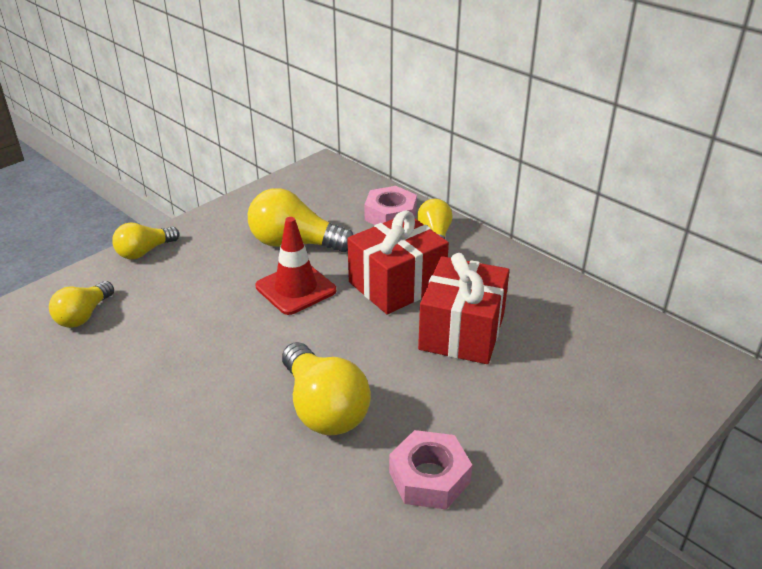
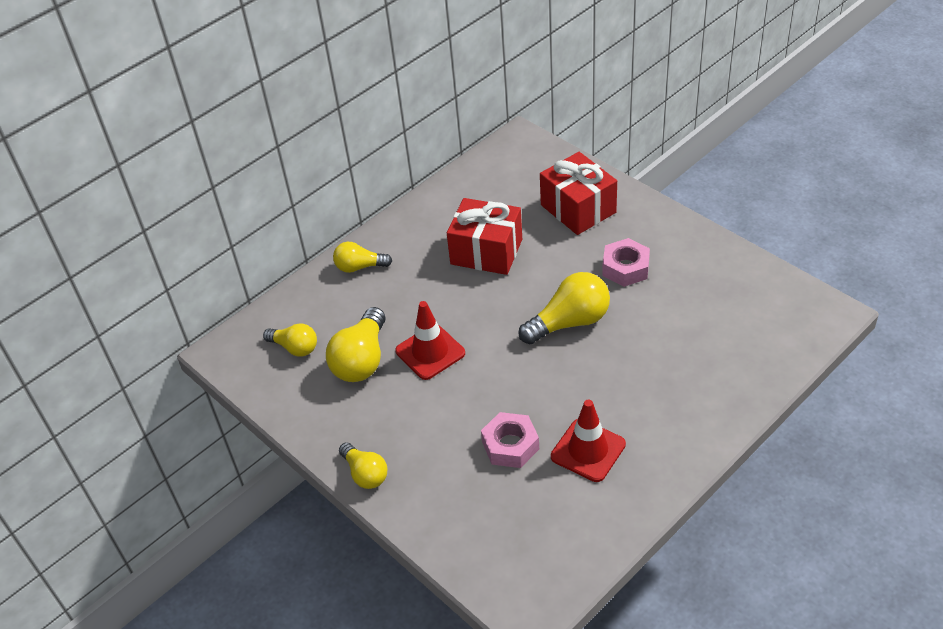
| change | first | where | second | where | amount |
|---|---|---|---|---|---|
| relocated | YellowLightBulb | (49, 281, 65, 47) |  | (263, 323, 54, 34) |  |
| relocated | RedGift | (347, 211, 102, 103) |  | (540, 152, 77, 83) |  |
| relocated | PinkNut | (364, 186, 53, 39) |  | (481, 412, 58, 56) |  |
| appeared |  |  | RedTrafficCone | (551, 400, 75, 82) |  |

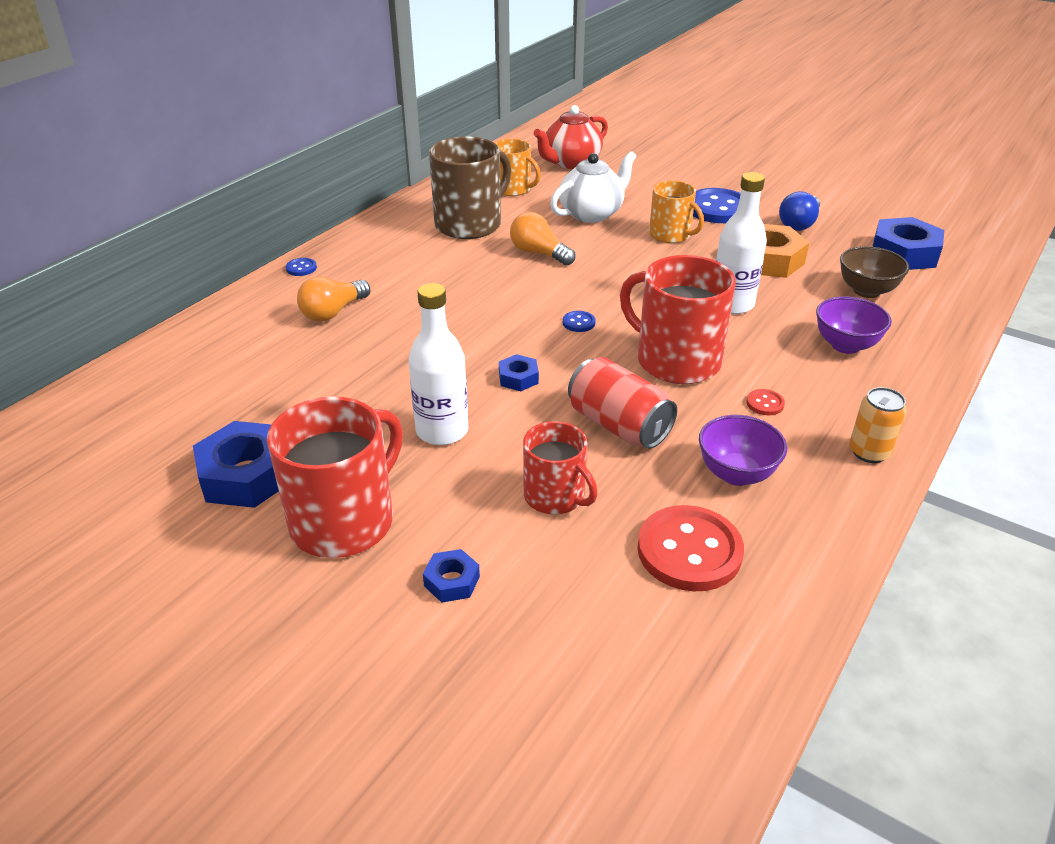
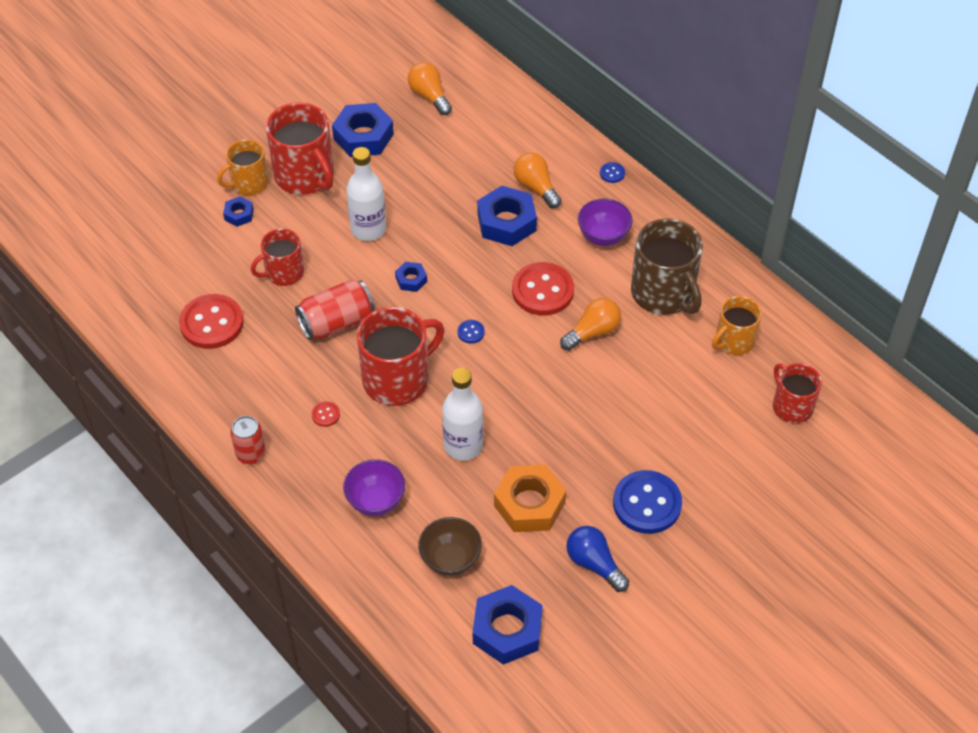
| change | first | where | second | where | amount |
|---|---|---|---|---|---|
| exchanged | RedTeapot | (534, 105, 74, 64) | RedMug | (773, 363, 49, 60) |  |
| missing | WhiteTeapot | (550, 151, 86, 72) |  |  |  |
| relocated | OrangeMug | (649, 180, 55, 63) |  | (217, 140, 52, 55) |  |
| relocated | PurpleBowl | (699, 415, 88, 71) |  | (578, 199, 54, 47) |  |
| colour | OrangeCan | (849, 387, 58, 76) | RedCan | (230, 416, 36, 48) |  |
| appeared |  |  | OrangeLightBulb | (408, 62, 44, 53) |  |
| appeared |  |  | BlueNut | (477, 186, 60, 60) |  |
| appeared |  |  | RedButton | (512, 262, 62, 53) |  |

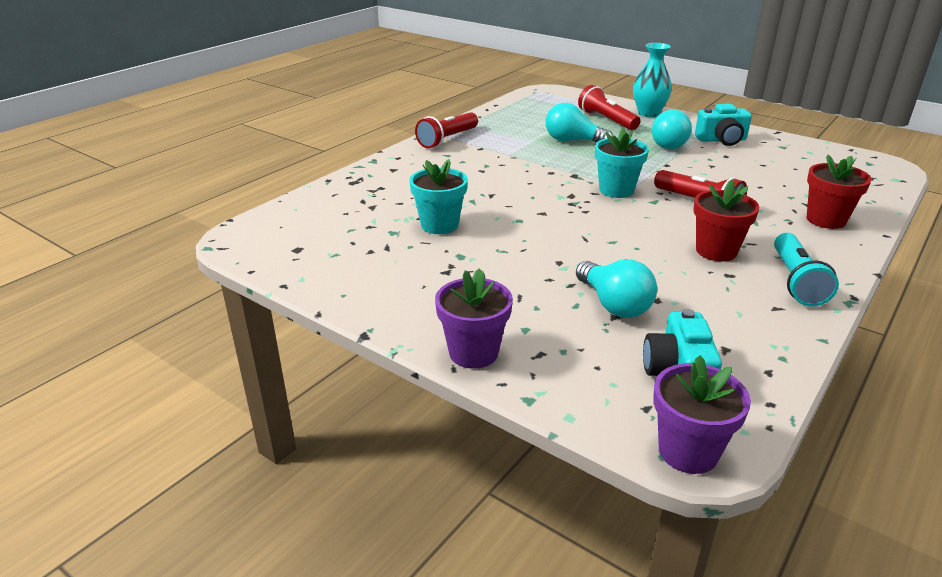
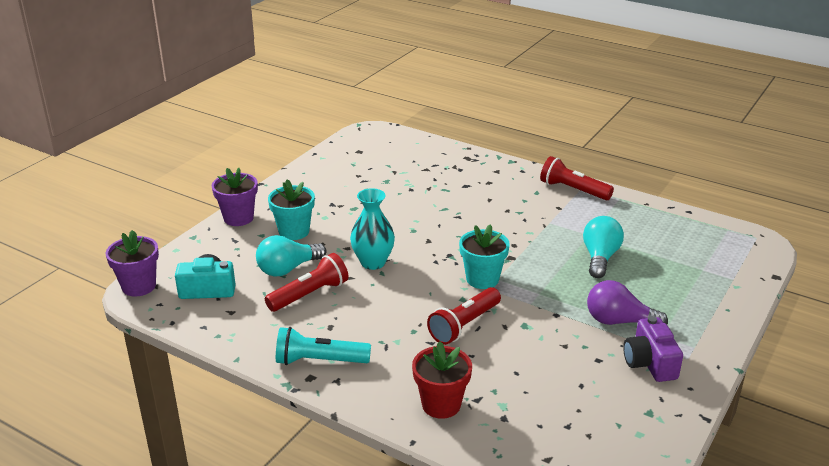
| change | first | where | second | where | amount |
|---|---|---|---|---|---|
| relocated | TurquoiseFlowerPot | (410, 159, 58, 75) |  | (268, 179, 47, 61) |  |
| relocated | RedFlashlight | (578, 85, 63, 45) |  | (265, 253, 83, 59) |  |
| relocated | TurquoiseVase | (633, 43, 39, 74) |  | (350, 188, 45, 82) |  |
| colour | TurquoiseLightBulb | (652, 110, 40, 39) | PurpleLightBulb | (587, 280, 81, 45) |  |
| missing | RedFlowerPot | (694, 180, 66, 82) |  |  |  |
| colour | TurquoiseCamera | (695, 104, 57, 42) | PurpleCamera | (623, 316, 60, 66) |  |

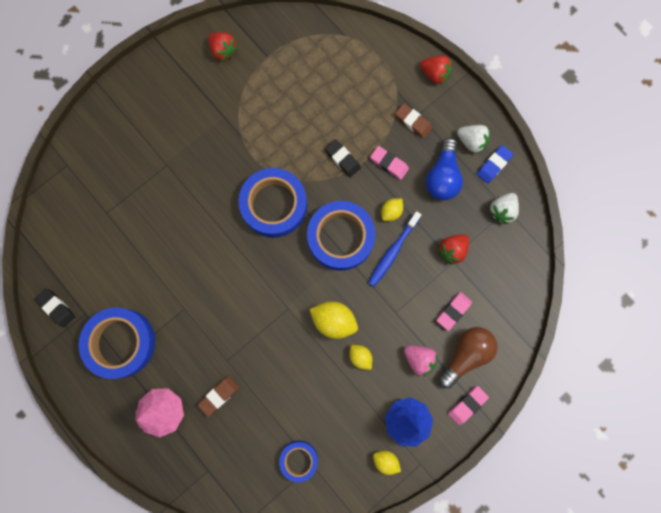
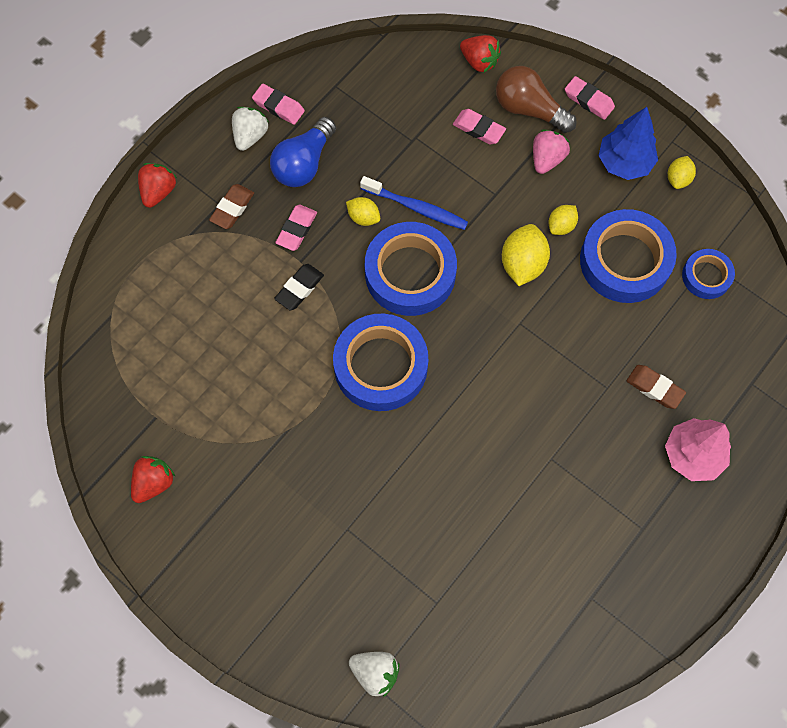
| change | first | where | second | where | amount |
|---|---|---|---|---|---|
| missing | BlackEraser | (35, 288, 40, 39) |  |  |  |
| relocated | BlueTape | (79, 308, 76, 71) |  | (580, 209, 97, 94) |  |
| spun | BlueLightBulb | (426, 138, 37, 62) |  | (270, 117, 66, 70) | 120 degrees clockwise |
| relocated | RedStrawberry | (438, 234, 31, 31) |  | (460, 35, 41, 37) |  |
| colour | BlueEraser | (477, 145, 36, 38) | PinkEraser | (252, 84, 53, 41) |  |
| relocated | WhiteStrawberry | (489, 193, 30, 31) |  | (349, 652, 51, 45) |  |

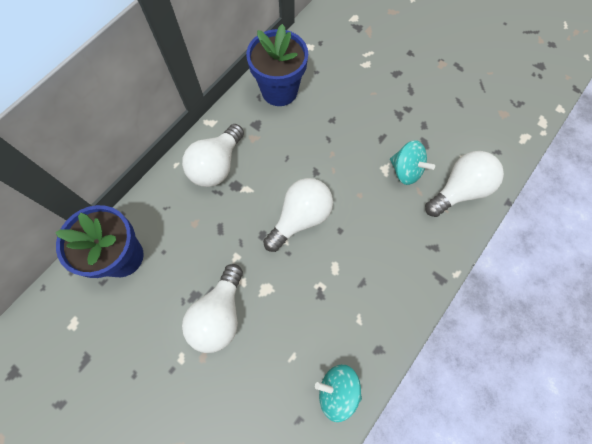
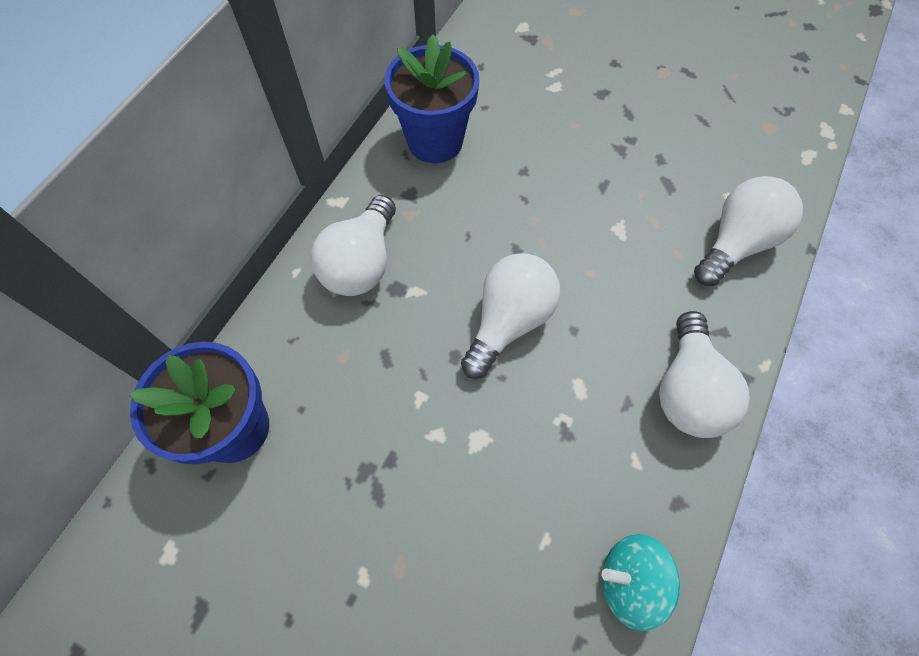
| change | first | where | second | where | amount |
|---|---|---|---|---|---|
| relocated | WhiteLightBulb | (182, 264, 61, 89) |  | (659, 311, 91, 127) |  |
| missing | TurquoiseSpinningTop | (390, 140, 45, 45) |  |  |  |

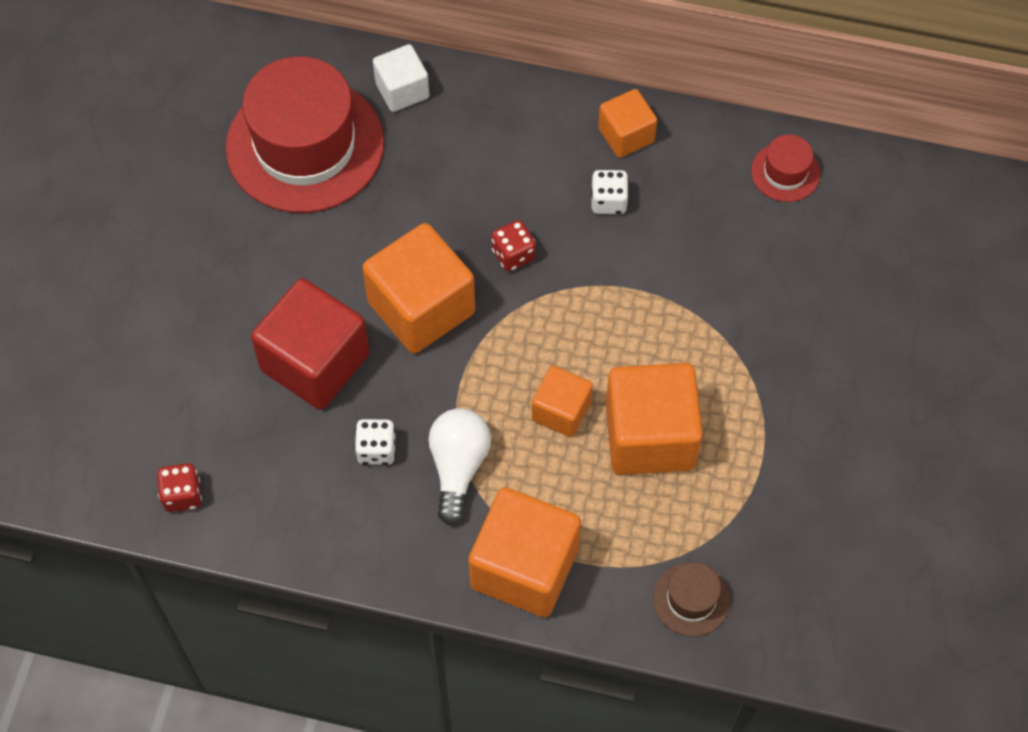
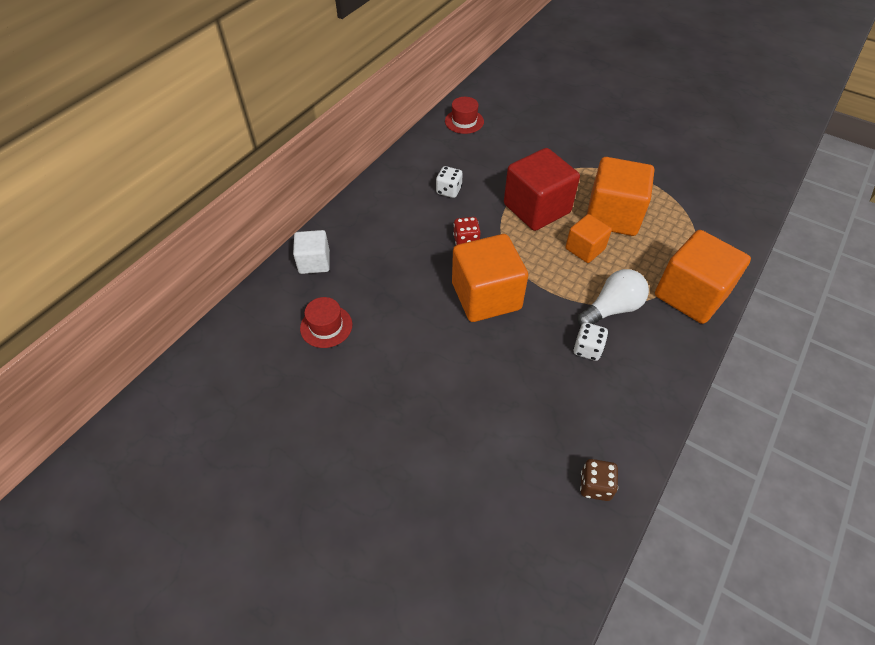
| change | first | where | second | where | amount |
|---|---|---|---|---|---|
| colour | RedDice | (157, 463, 45, 49) | BrownDice | (580, 459, 38, 42) |  |
| size | RedHat | (226, 56, 158, 157) |  | (300, 297, 52, 51) | x0.43 |
| relocated | RedCube | (251, 278, 118, 132) |  | (504, 148, 76, 83) |  |
| spun | WhiteLightBulb | (428, 408, 63, 117) |  | (577, 269, 72, 57) | 120 degrees clockwise |
| missing | OrangeCube | (598, 89, 59, 69) |  |  |  |
| missing | BrownHat | (653, 563, 77, 73) |  |  |  |

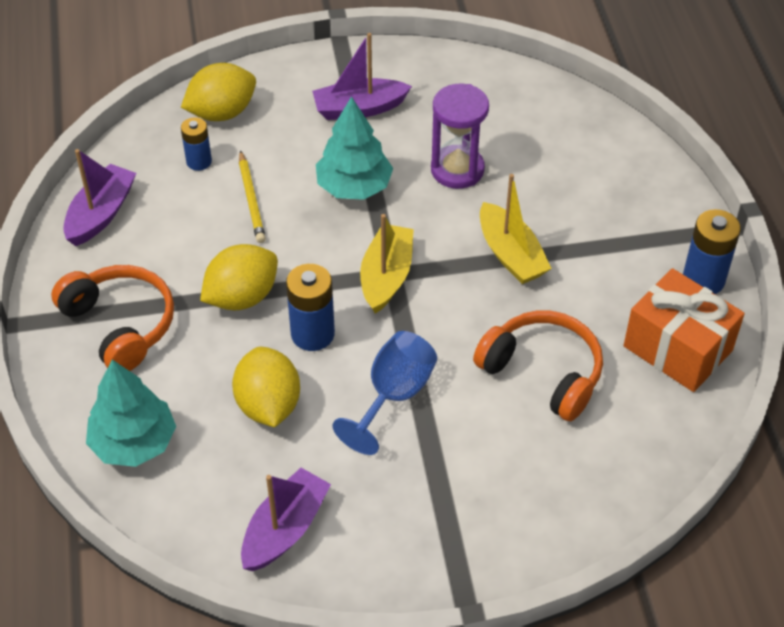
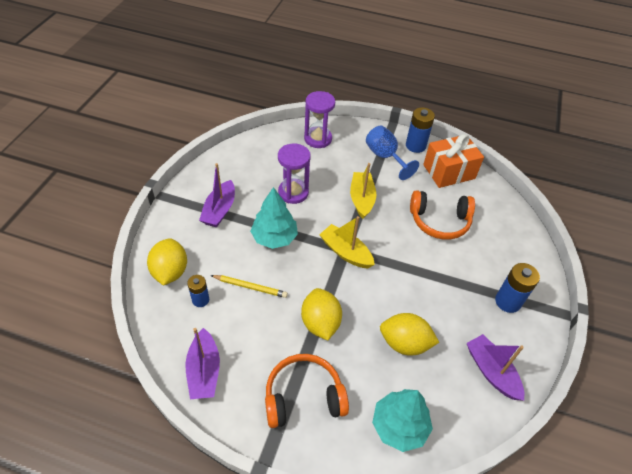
| change | first | where | second | where | amount |
|---|---|---|---|---|---|
| spun | PurpleBoat | (63, 149, 73, 97) |  | (186, 328, 34, 71) | 150 degrees counterclockwise |
| relocated | BlueBattery | (286, 264, 49, 87) |  | (495, 263, 45, 50) |  |
| relocated | BlueGoblet | (332, 331, 105, 124) |  | (366, 125, 53, 55) |  |
| spun | OrangeHeadphones | (473, 310, 130, 111) |  | (410, 190, 65, 50) | 150 degrees counterclockwise |
| spun | YellowBoat | (480, 174, 72, 110) |  | (350, 163, 26, 56) | 90 degrees counterclockwise |
| appeared |  |  | PurpleHourglass | (304, 91, 31, 57) |  |

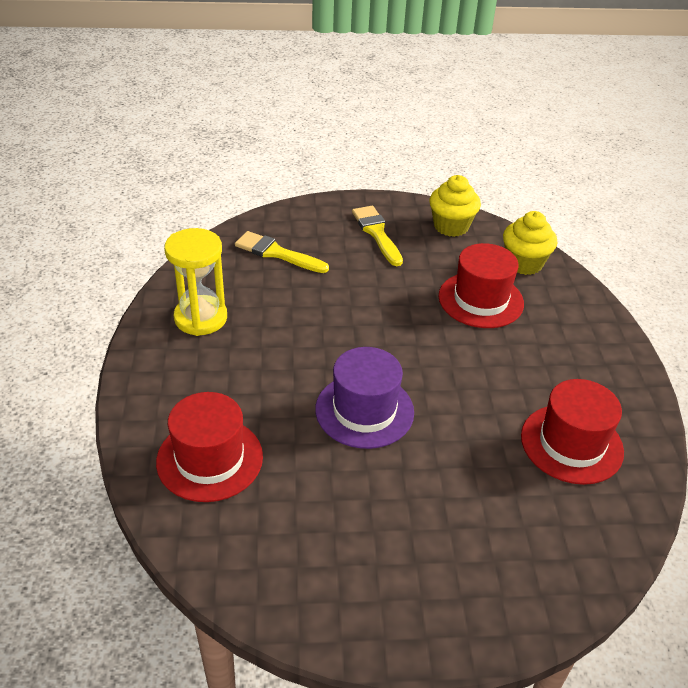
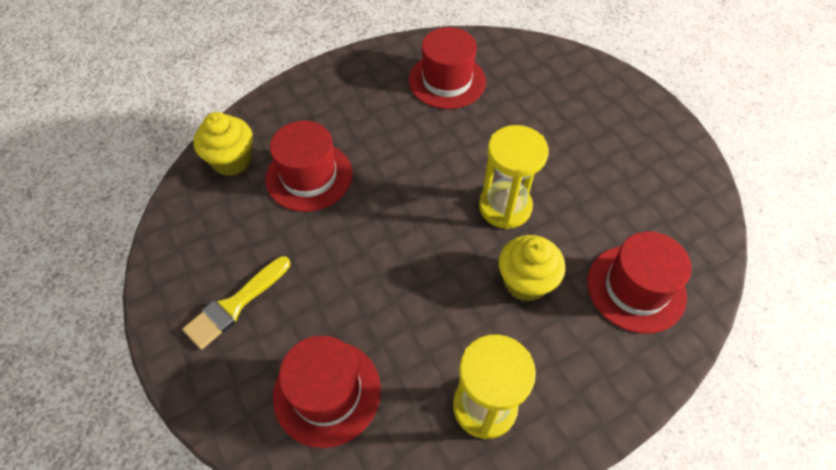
| change | first | where | second | where | amount |
|---|---|---|---|---|---|
| exchanged | YellowBrush | (235, 231, 94, 42) | RedHat | (273, 335, 108, 113) |  |
| exchanged | PurpleHat | (315, 347, 99, 102) | YellowHourglass | (479, 125, 70, 104) |  |
| relocated | YellowCupcake | (430, 175, 51, 62) |  | (499, 235, 66, 67) |  |

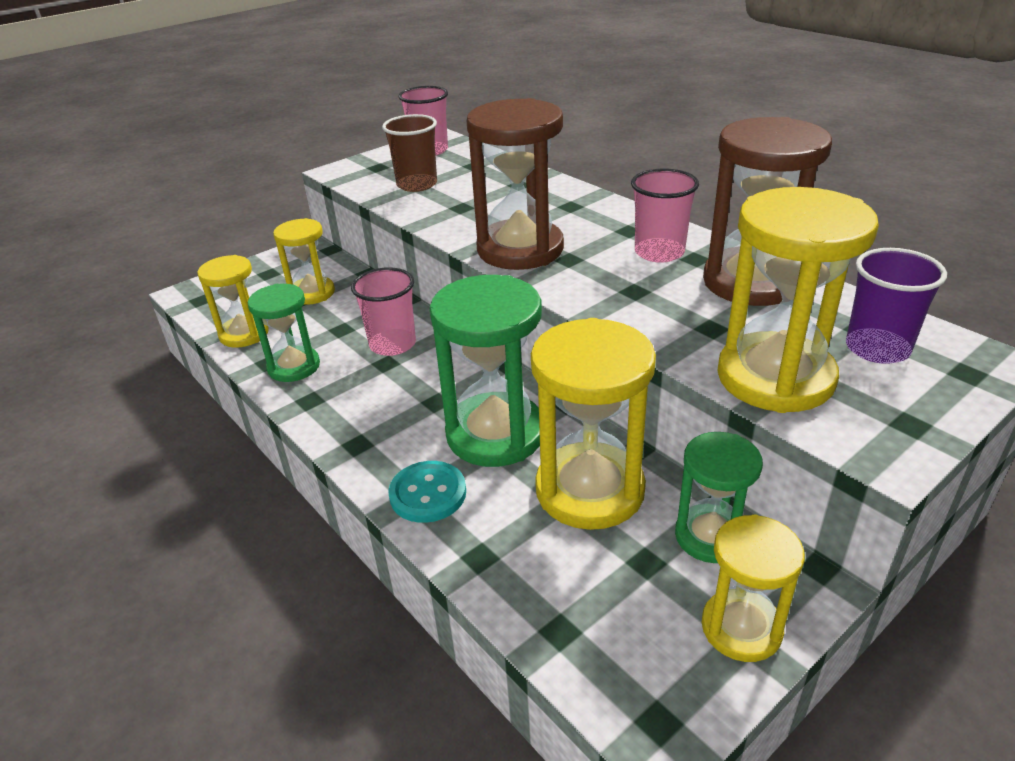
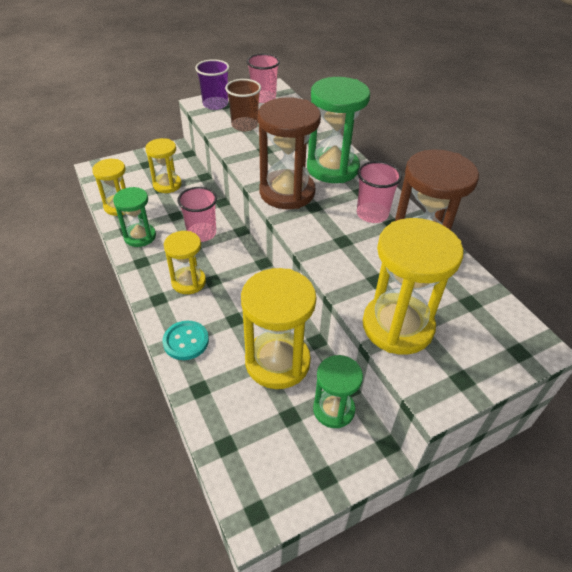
| change | first | where | second | where | amount |
|---|---|---|---|---|---|
| relocated | GreenHourglass | (430, 275, 112, 192) |  | (307, 77, 63, 106) |  |
| relocated | YellowHourglass | (702, 514, 103, 148) |  | (164, 231, 42, 63) |  |
| relocated | PurpleCup | (846, 248, 101, 116) |  | (195, 59, 34, 51) |  |

